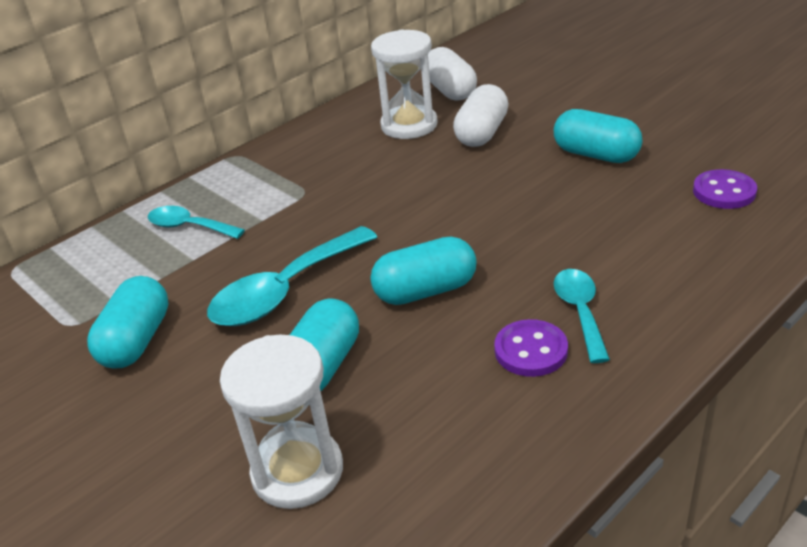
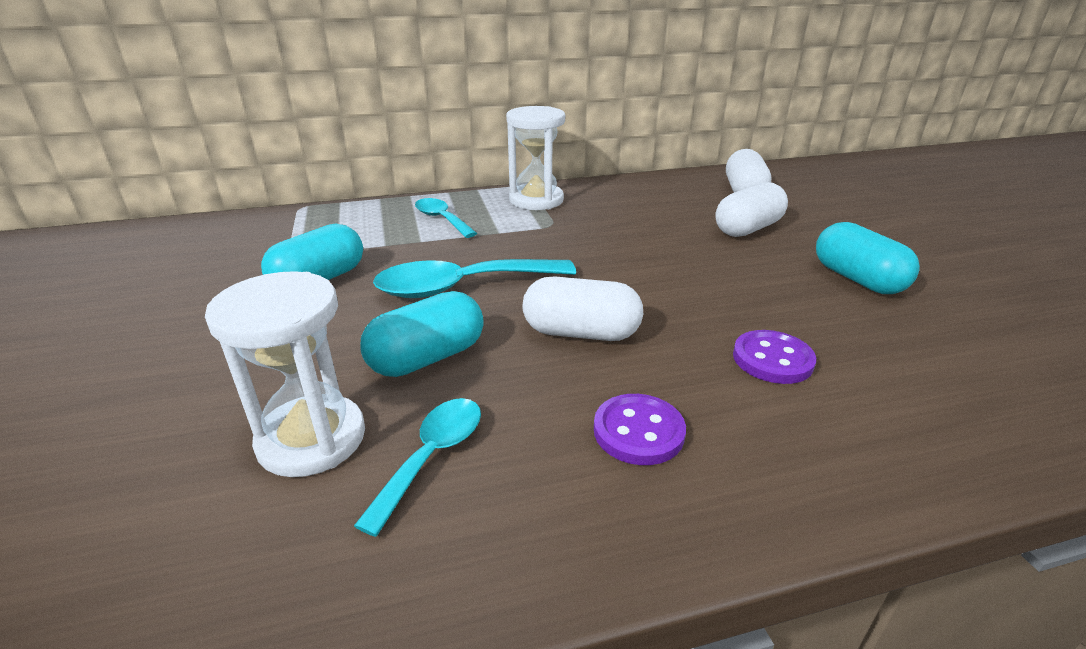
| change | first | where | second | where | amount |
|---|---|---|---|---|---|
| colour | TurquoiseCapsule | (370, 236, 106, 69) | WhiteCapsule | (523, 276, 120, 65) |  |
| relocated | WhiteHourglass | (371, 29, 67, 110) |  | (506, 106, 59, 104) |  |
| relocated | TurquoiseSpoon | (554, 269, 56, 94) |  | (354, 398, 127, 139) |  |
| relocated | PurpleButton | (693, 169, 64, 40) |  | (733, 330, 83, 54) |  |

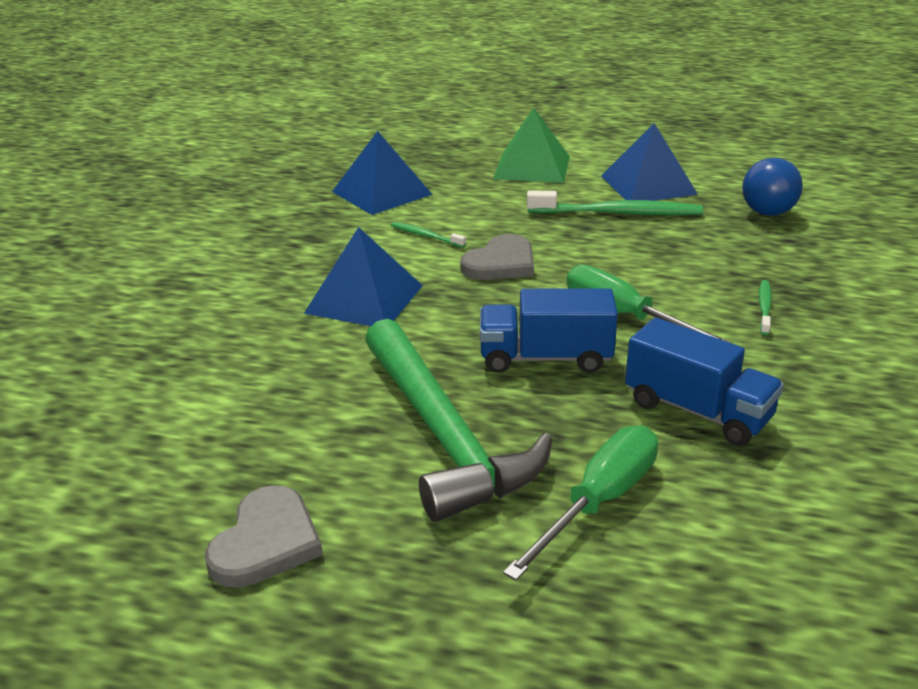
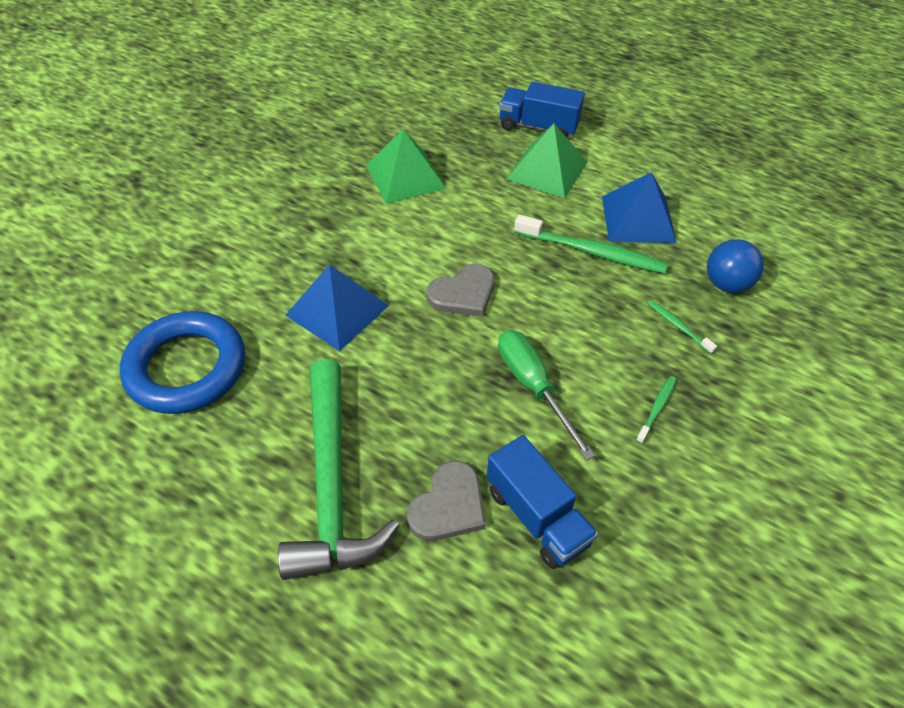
| change | first | where | second | where | amount |
|---|---|---|---|---|---|
| relocated | GreyHeart | (205, 485, 118, 103) |  | (407, 461, 79, 80) |  |
| colour | BluePyramid | (332, 131, 101, 84) | GreenPyramid | (366, 129, 80, 75) |  |
| relocated | GreenToothbrush | (391, 222, 75, 26) |  | (648, 300, 69, 54) |  |
| relocated | BlueTruck | (480, 288, 138, 85) |  | (499, 82, 86, 56) |  |
| missing | GreenScrewdriver | (503, 425, 155, 156) |  |  |  |
| appeared |  |  | BlueRing | (120, 311, 125, 103) |  |

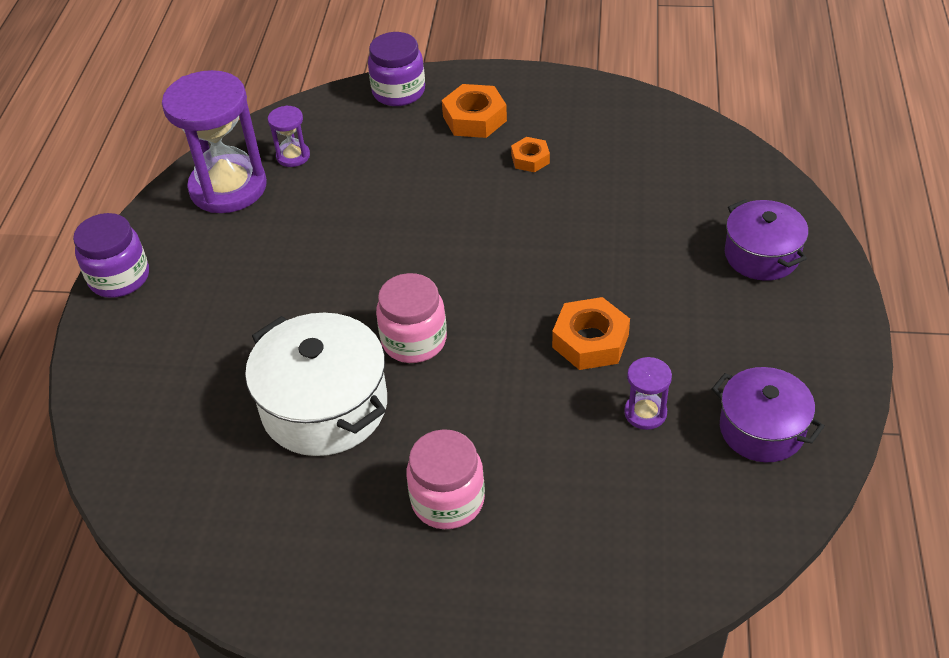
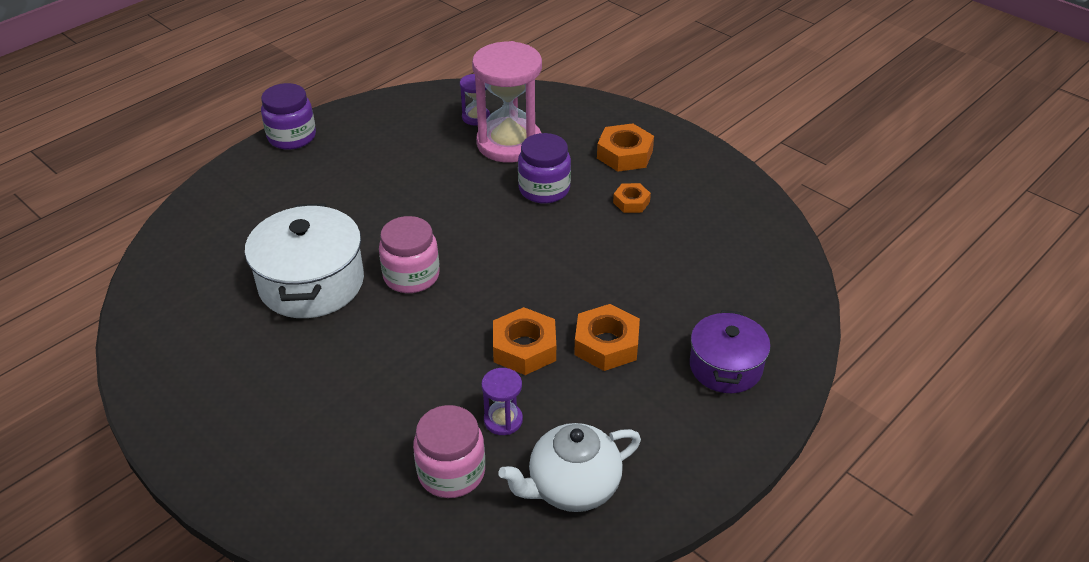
| change | first | where | second | where | amount |
|---|---|---|---|---|---|
| missing | PurpleHourglass | (162, 70, 105, 143) |  |  |  |
| relocated | PurpleJar | (368, 32, 57, 74) |  | (518, 133, 53, 71) |  |
| relocated | PinkJar | (406, 429, 79, 100) |  | (413, 405, 72, 93) |  |
| exchanged | PurplePot | (712, 367, 113, 95) | WhiteTeapot | (499, 423, 142, 89) |  |
| appeared |  |  | PinkHourglass | (472, 41, 70, 122) |  |
| appeared |  |  | OrangeNut | (574, 304, 66, 67) |  |

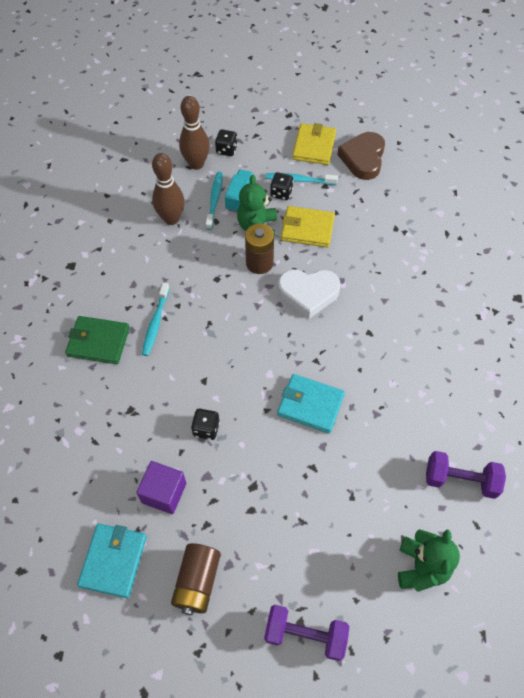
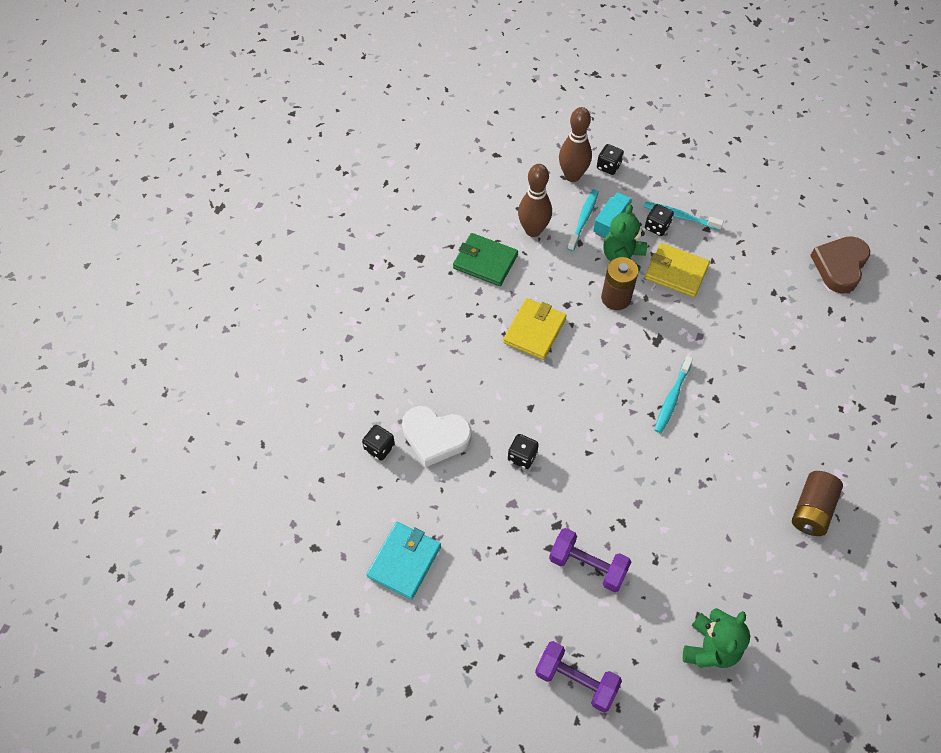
| change | first | where | second | where | amount |
|---|---|---|---|---|---|
| relocated | GreenWallet | (65, 316, 65, 48) |  | (453, 233, 65, 53) |  |
| missing | PurpleCube | (136, 461, 50, 53) |  |  |  |
| relocated | TurquoiseToothbrush | (142, 283, 28, 73) |  | (655, 356, 38, 77) |  |
| relocated | BrownBattery | (171, 543, 50, 72) |  | (792, 471, 51, 65) |  |
| missing | TurquoiseWallet | (277, 374, 68, 59) |  |  |  |
| relocated | WhiteHeart | (278, 269, 63, 50) |  | (402, 406, 70, 61) |  |
| relocated | YellowWallet | (292, 123, 44, 42) |  | (503, 298, 64, 62) |  |
| relocated | BrownHeart | (337, 132, 48, 48) |  | (810, 236, 60, 58) |  |
| relocated | PurpleDumbbell | (426, 451, 80, 48) |  | (549, 528, 82, 64) |  |
| appeared |  |  | BlackDice | (362, 425, 33, 36) |  |

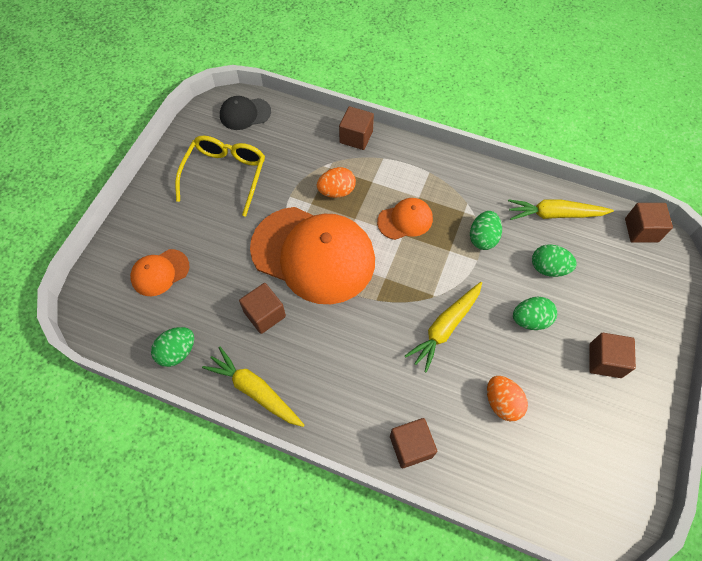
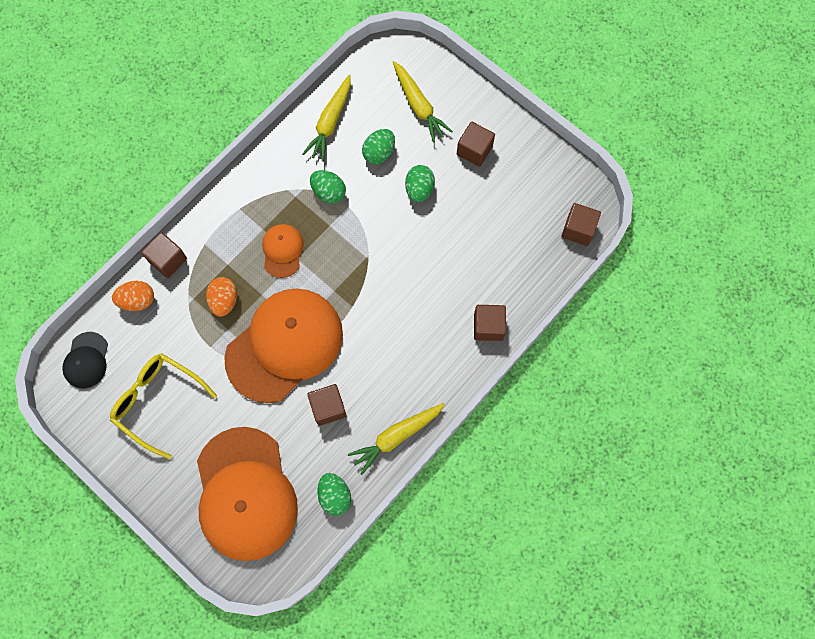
| change | first | where | second | where | amount |
|---|---|---|---|---|---|
| size | OrangeCap | (130, 249, 59, 47) |  | (197, 427, 101, 134) | x2.20 |
| relocated | YellowCarrot | (405, 282, 77, 91) |  | (393, 61, 60, 82) |  |
| relocated | OrangeEgg | (487, 376, 41, 45) |  | (112, 281, 42, 30) |  |
| relocated | BrownCube | (625, 203, 48, 40) |  | (562, 203, 39, 43) |  |

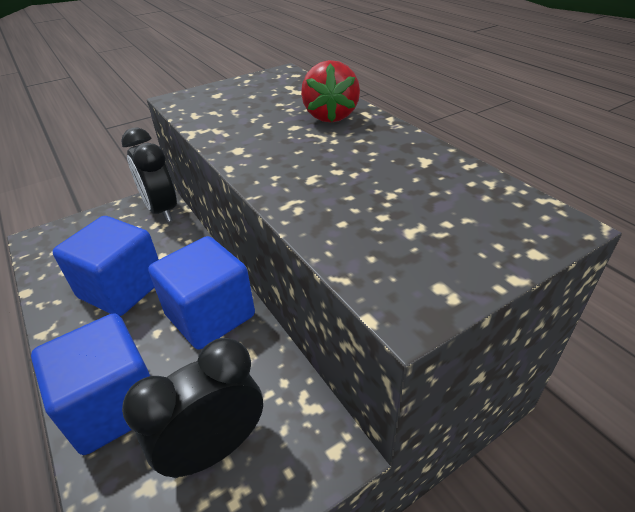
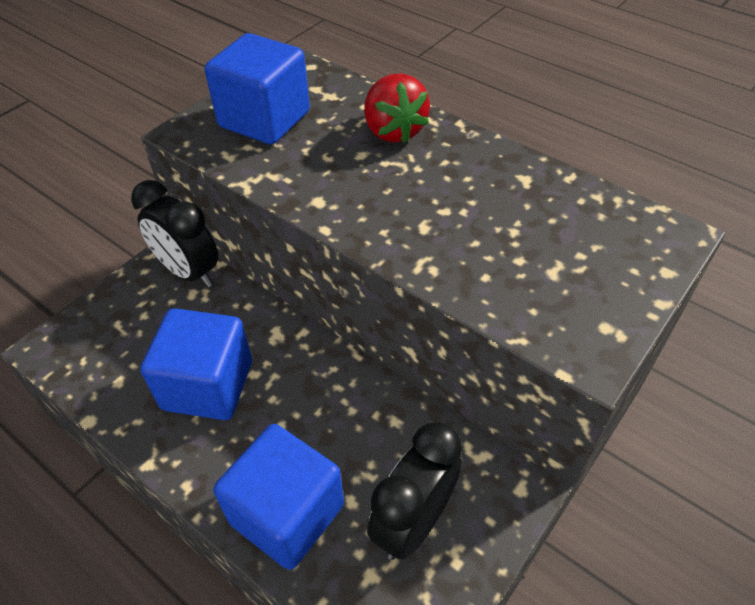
| change | first | where | second | where | amount |
|---|---|---|---|---|---|
| relocated | BlueCube | (148, 236, 107, 114) |  | (205, 33, 105, 111) |  |

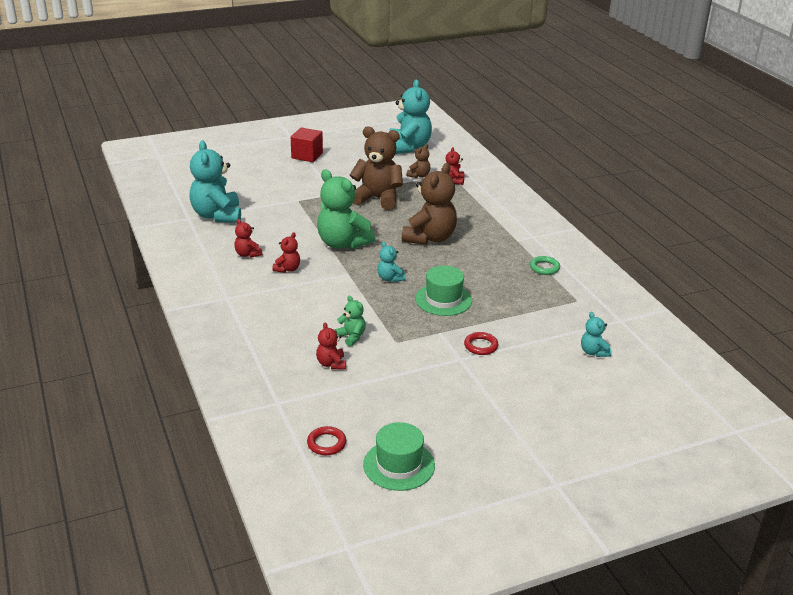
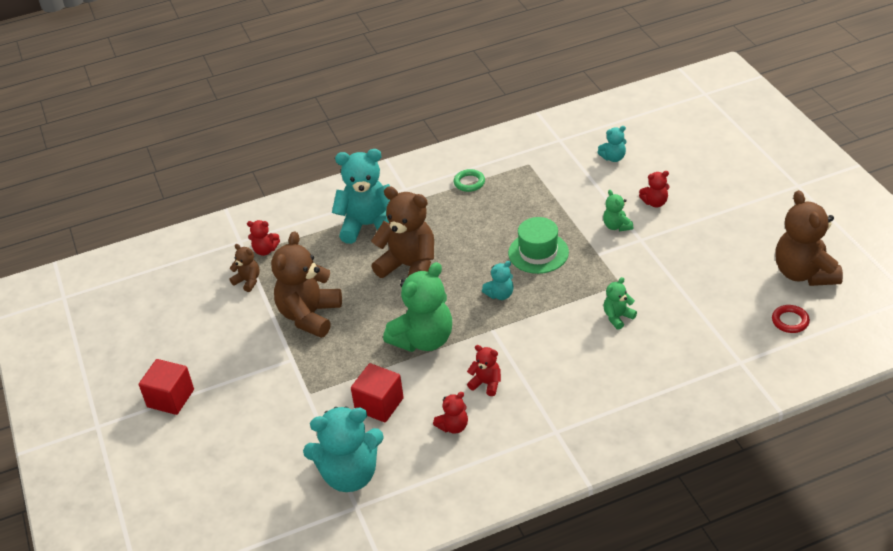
| change | first | where | second | where | amount |
|---|---|---|---|---|---|
| relocated | RedTeddyBear | (316, 322, 30, 48) |  | (639, 171, 31, 36) |  |
| exchanged | GreenHat | (363, 422, 72, 69) | BrownTeddyBear | (776, 190, 67, 96) |  |
| relocated | TurquoiseTeddyBear | (389, 80, 43, 74) |  | (332, 149, 58, 95) |  |
| exchanged | RedRing | (464, 332, 34, 23) | GreenTeddyBear | (603, 190, 30, 41) |  |
| appeared |  |  | RedCube | (351, 363, 53, 59) |  |

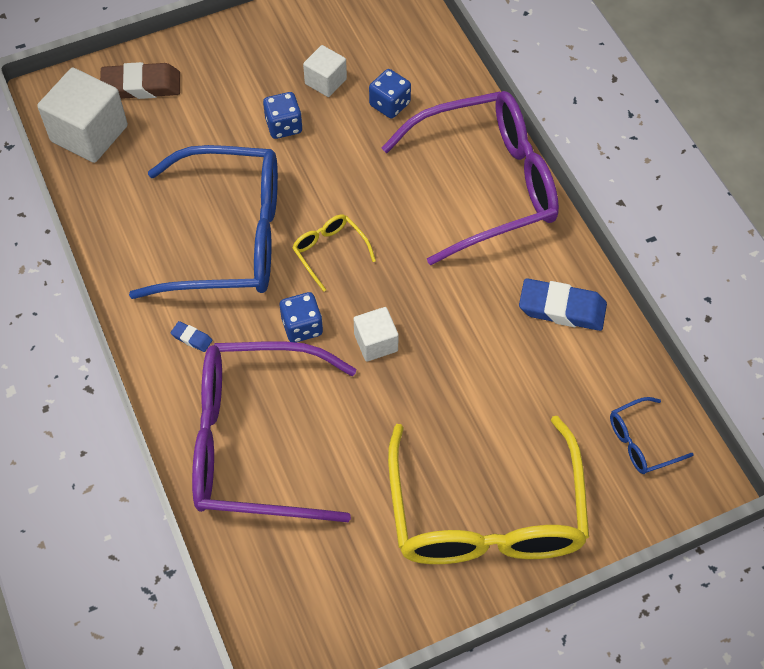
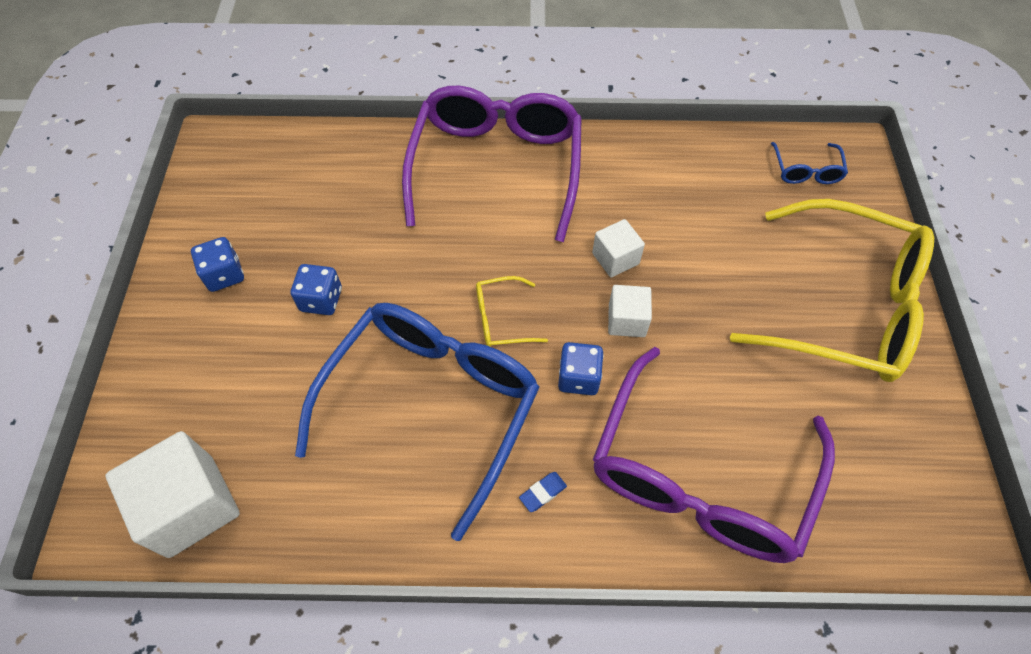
| change | first | where | second | where | amount |
|---|---|---|---|---|---|
| missing | BrownEraser | (100, 62, 80, 37) |  |  |  |
| relocated | WhiteCube | (303, 45, 44, 52) |  | (592, 219, 53, 58) |  |
| relocated | BlueDice | (369, 69, 42, 49) |  | (191, 237, 53, 55) |  |
| missing | BlueEraser | (519, 278, 88, 53) |  |  |  |

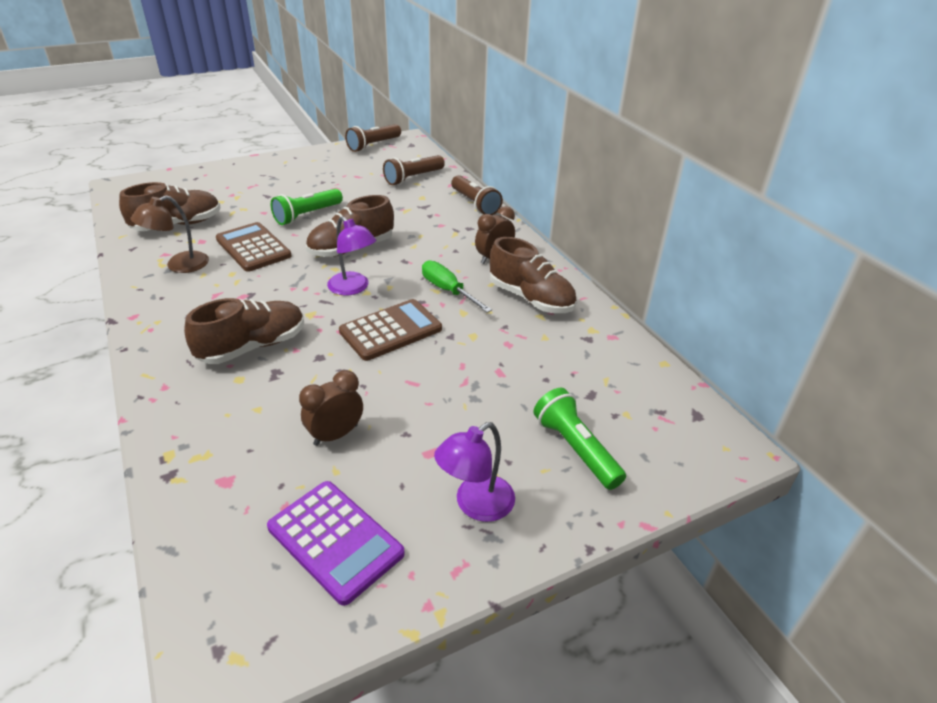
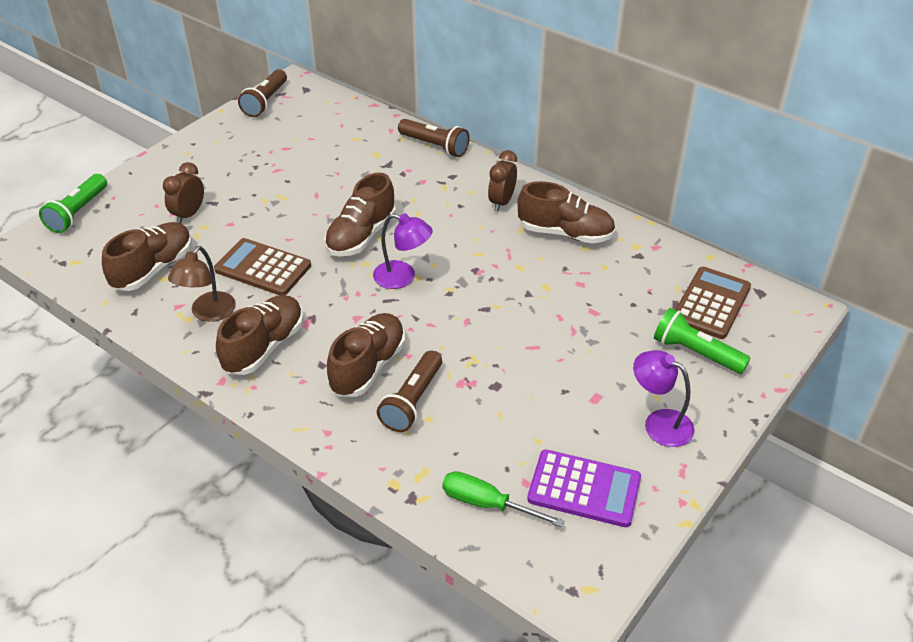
| change | first | where | second | where | amount |
|---|---|---|---|---|---|
| relocated | GreenFlashlight | (271, 189, 72, 36) |  | (39, 174, 68, 59) |  |
| relocated | BrownClock | (299, 370, 64, 76) |  | (163, 162, 41, 62) |  |
| relocated | BrownCalculator | (339, 299, 103, 62) |  | (675, 267, 76, 72) |  |
| relocated | BrownFlashlight | (383, 155, 62, 30) |  | (377, 351, 65, 81) |  |
| relocated | GreenScrewdriver | (422, 260, 70, 53) |  | (442, 471, 123, 56) |  |
| spun | PurpleLamp | (434, 422, 81, 100) |  | (633, 350, 62, 97) | 105 degrees clockwise |
| appeared |  |  | BrownShoe | (216, 295, 87, 80) |  |

